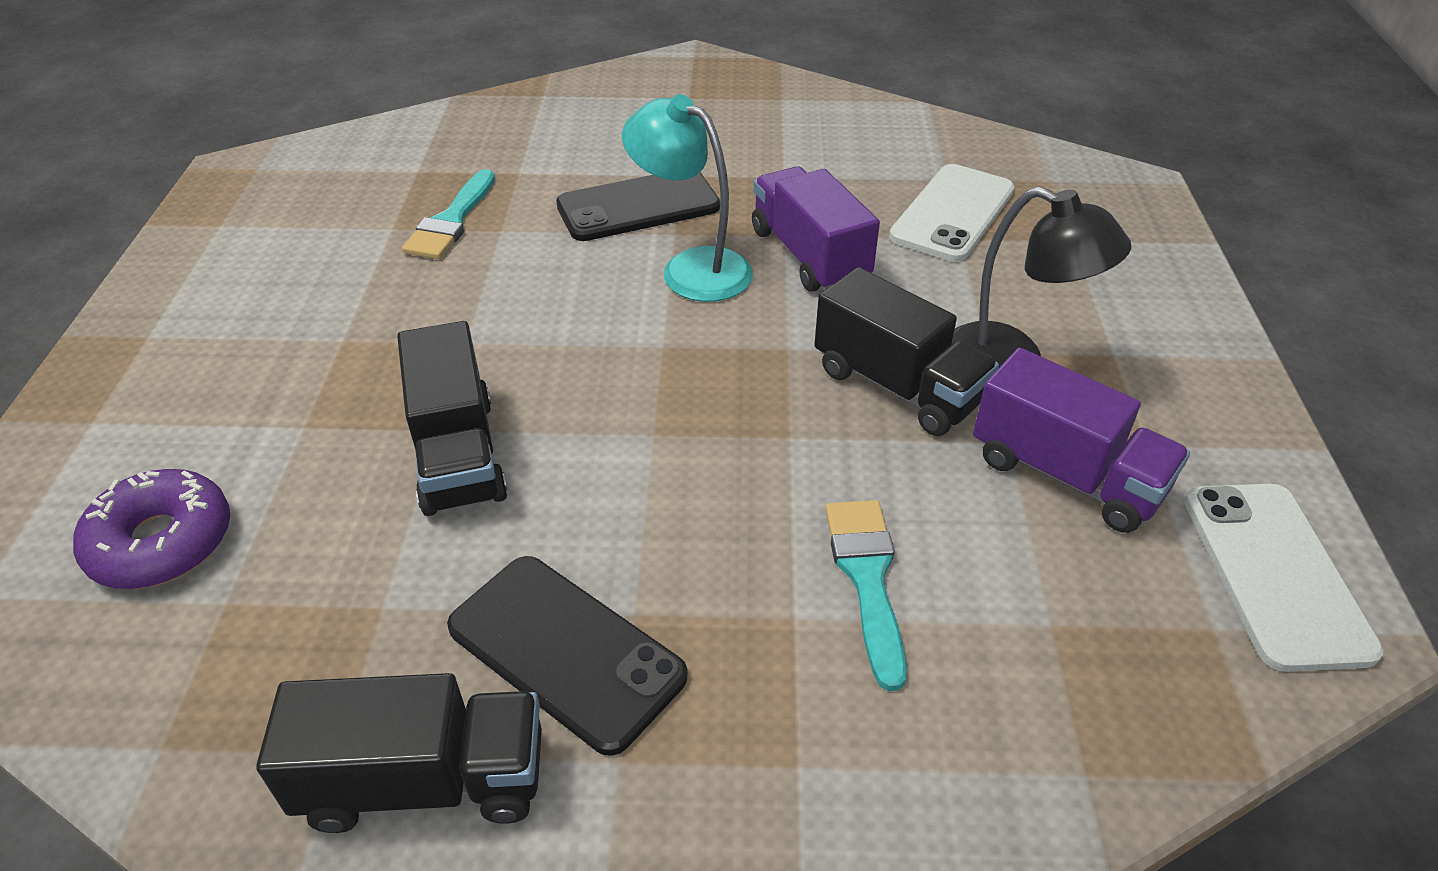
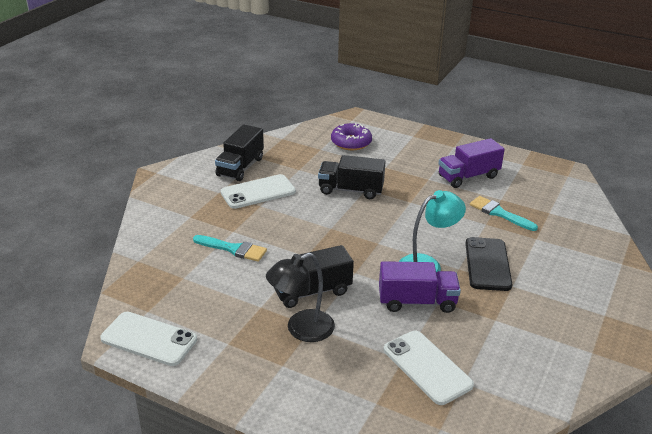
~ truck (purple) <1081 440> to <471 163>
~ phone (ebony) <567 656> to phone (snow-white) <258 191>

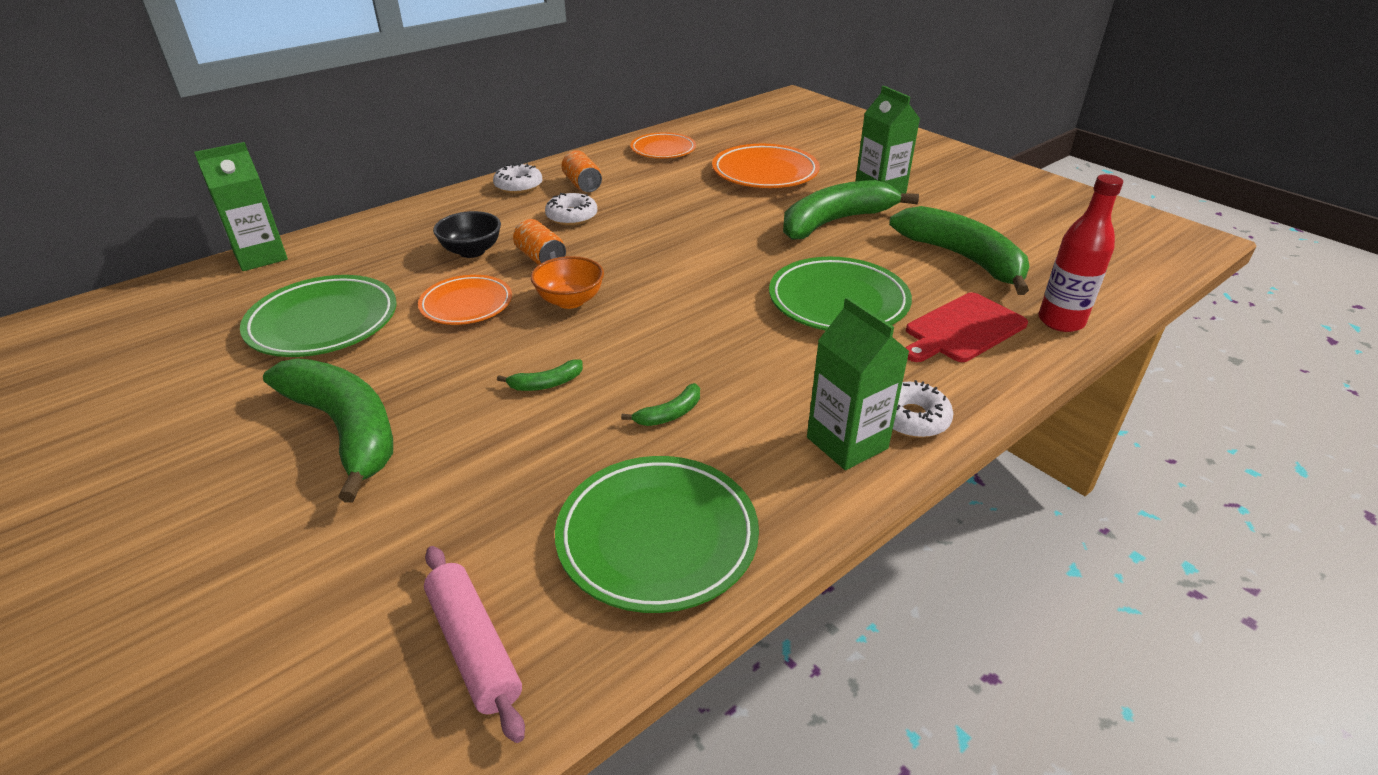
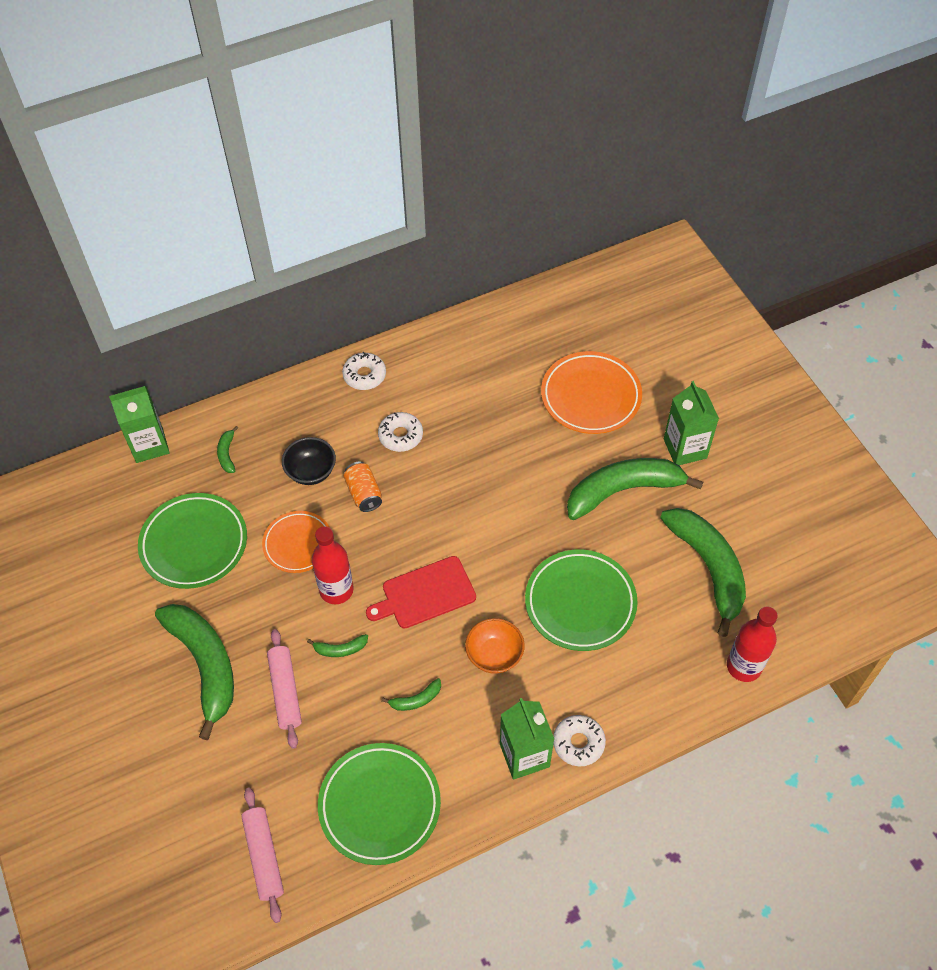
- tin (orange) <581 171>
- plate (orange) <663 145>
+ banana fruit (leaf-green) <227 449>
+ rolling pin (rosy) <284 689>
+ bottle (red) <332 565>
~ serving bowl (orange) <567 282> to <495 646>
~ chopping board (red) <966 327> to <421 592>

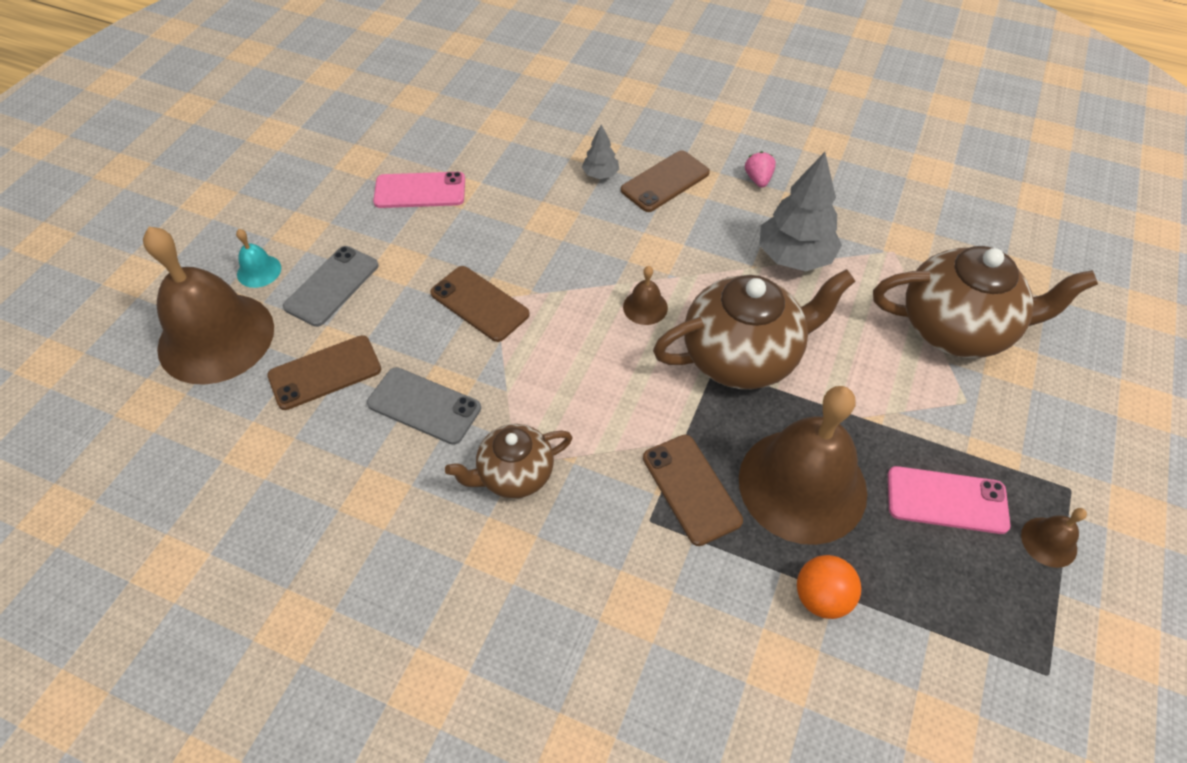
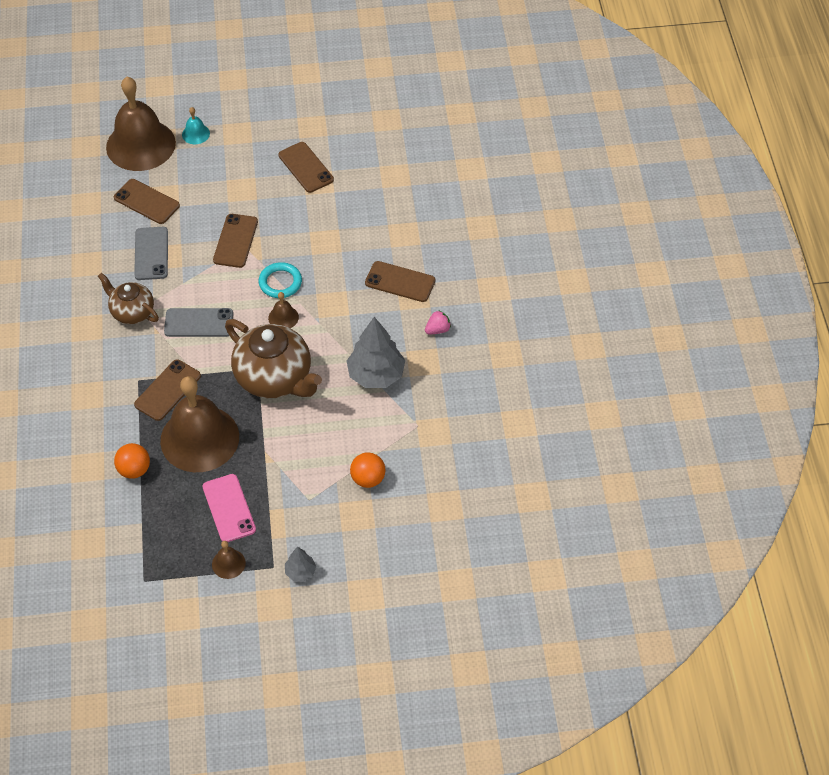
+ ring (turquoise) <280 280>
~ phone (ash-grey) <331 286> to <198 322>
~ tree (ash-grey) <600 152> to <300 564>
~ teapot (dark brown) <985 302> to ball (orange) <368 470>
~ phone (rosy) <419 190> to phone (dark brown) <306 167>

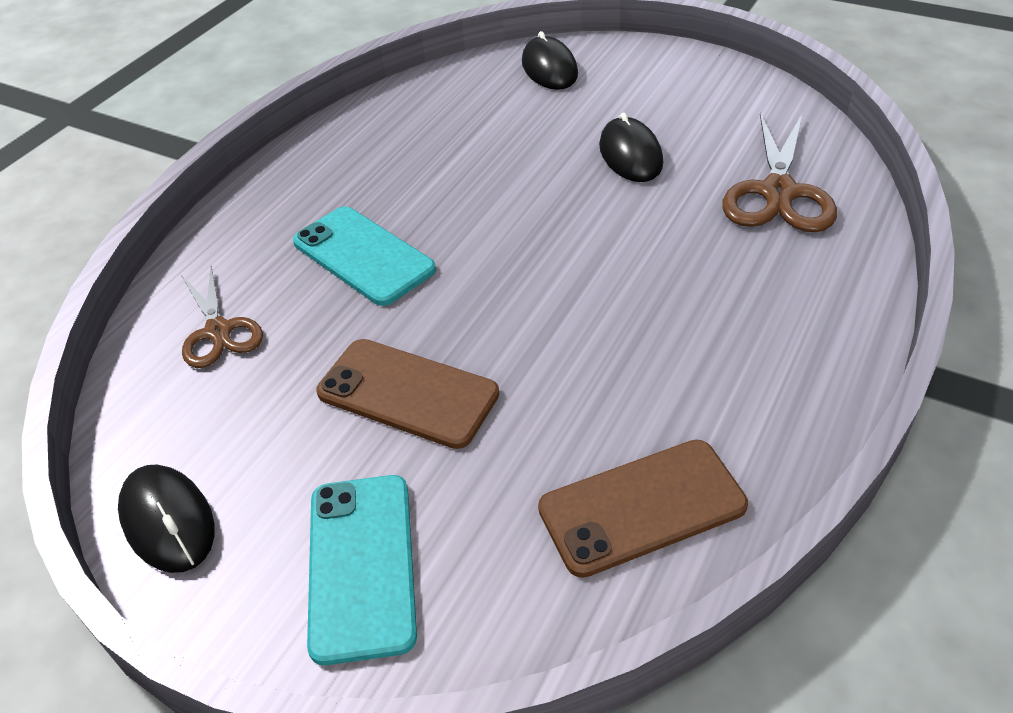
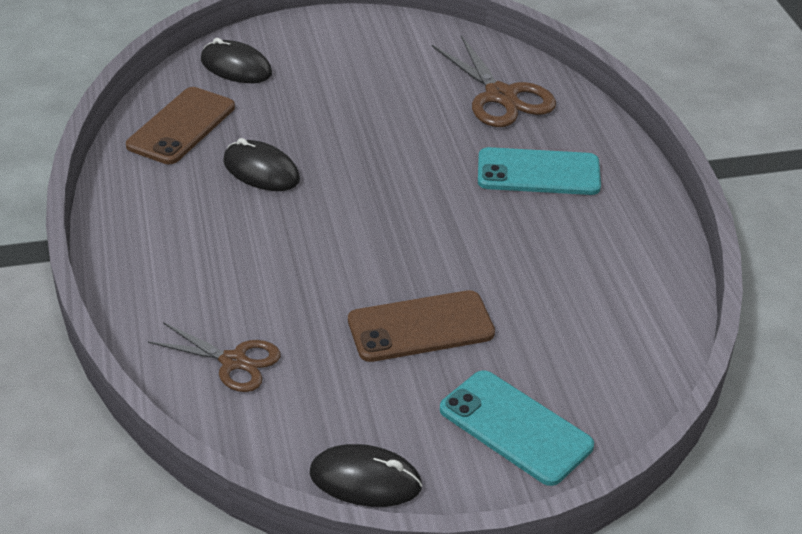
~ phone (turquoise) <364 256> to <539 171>
~ phone (dark brown) <643 509> to <180 125>
~ mouse (ebony) <631 147> to <261 164>

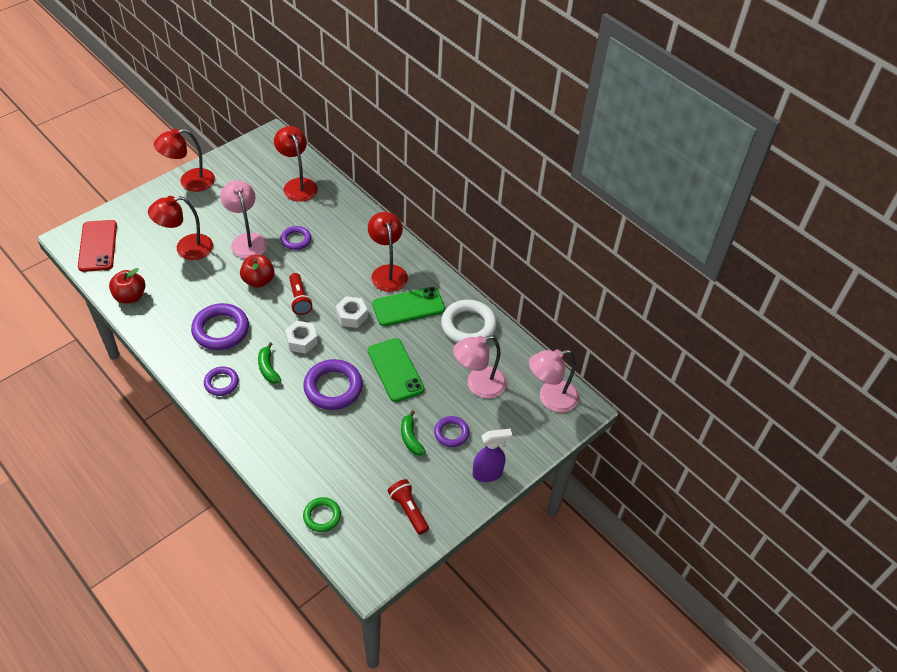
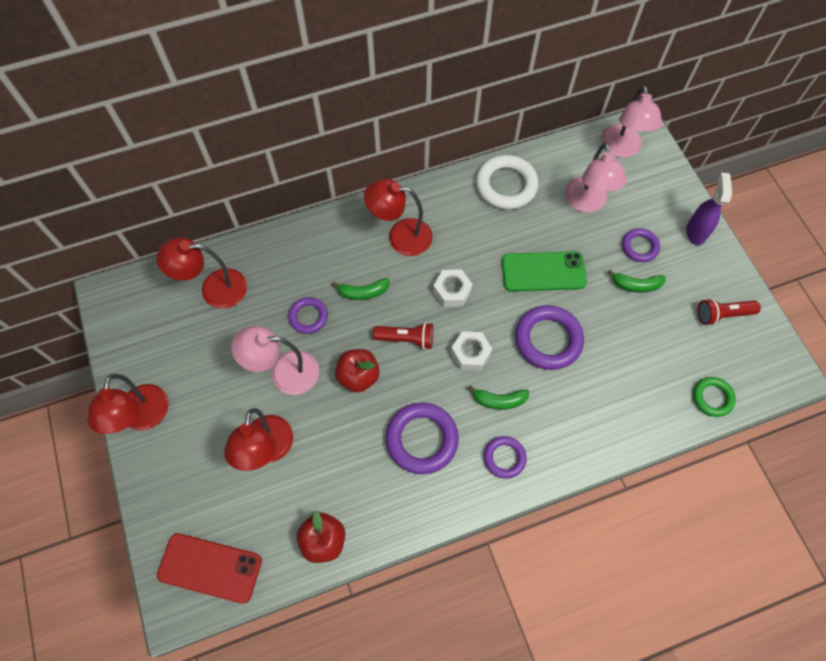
- phone (leaf-green) <408 306>
+ banana fruit (leaf-green) <360 289>

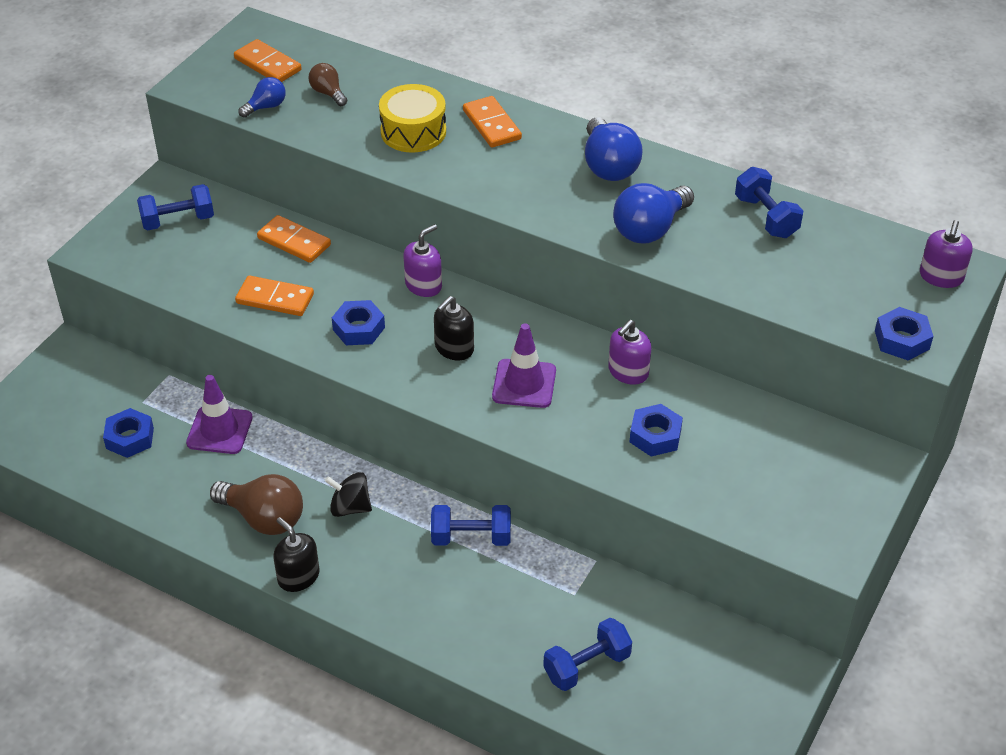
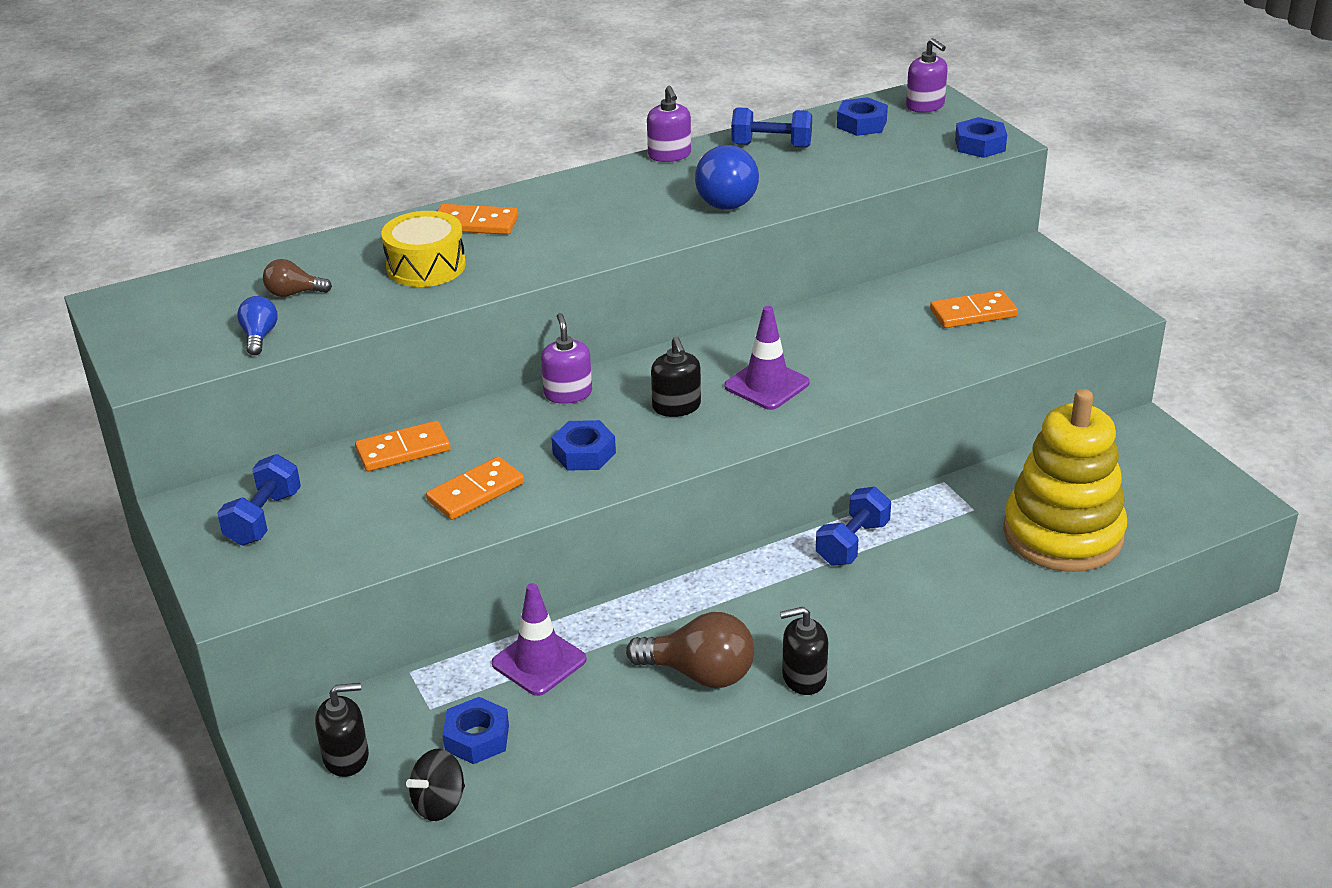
- light bulb (royal blue) <614 149>
+ pump bottle (ebony) <342 730>
~ domino piece (orange) <268 60> to <974 309>
~ spinning top (ebony) <348 494> to <435 785>
~ pump bottle (purple) <629 352> to <669 124>
~ hexagon nut (royal blue) <656 430> to <862 116>
~ free weight (royal blue) <587 654> to ring stacker (yellow) <1065 480>
~ light bulb (dark brown) <256 504> = <690 650> 45 degrees clockwise

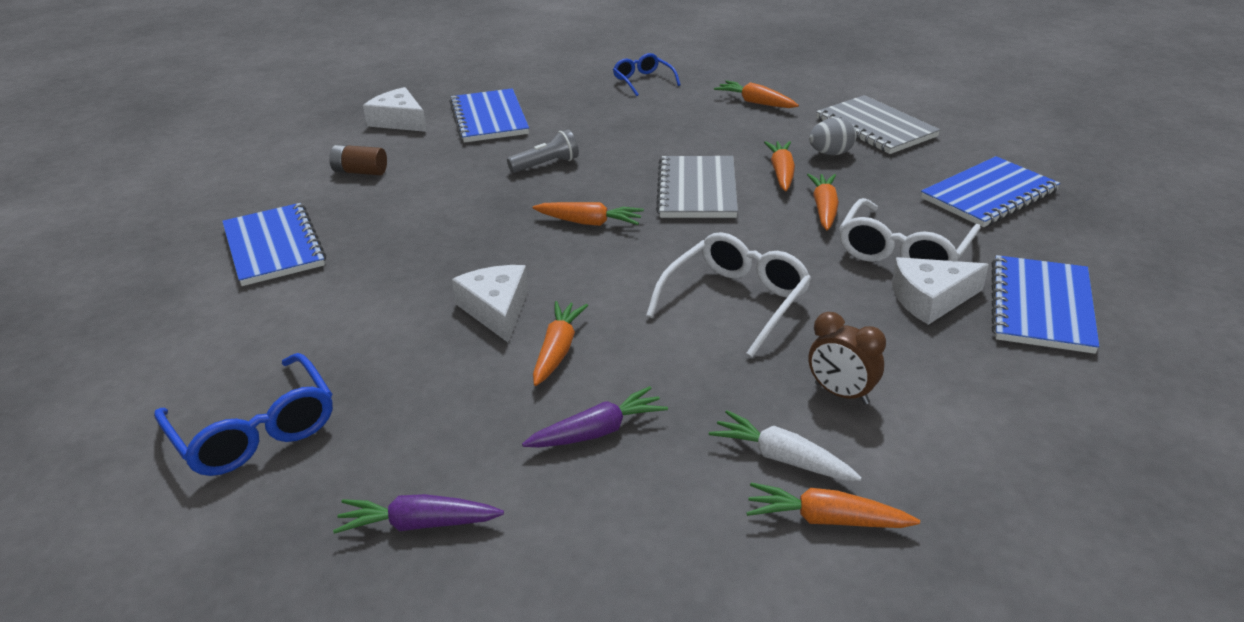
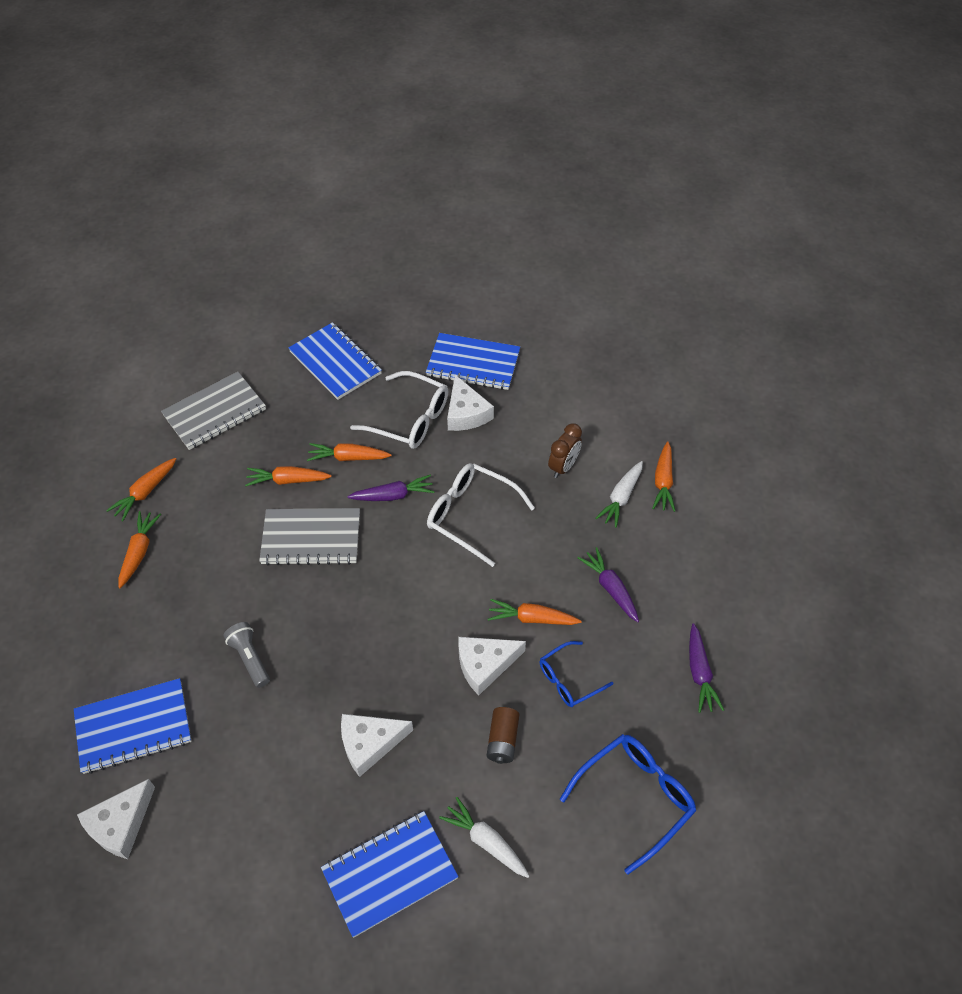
- egg shape (ash-grey) <833 136>
+ cheese (snow-white) <377 745>
+ carrot (purple) <391 488>
+ carrot (snow-white) <484 837>
~ AA battery (dark brown) <358 160> to <503 735>
~ carrot (orange) <588 214> to <139 549>
~ eyeglasses (royal blue) <647 74> to <576 674>

